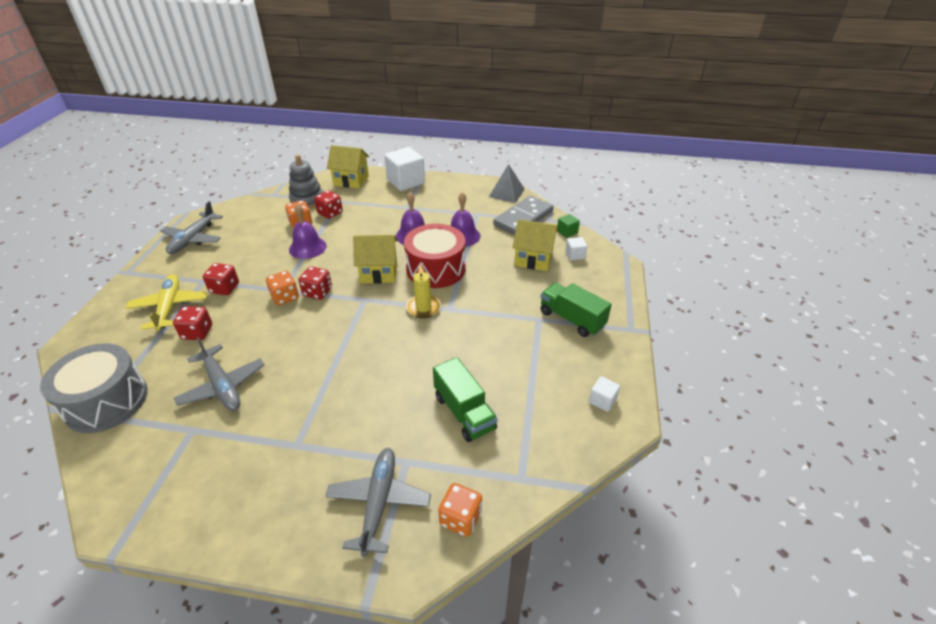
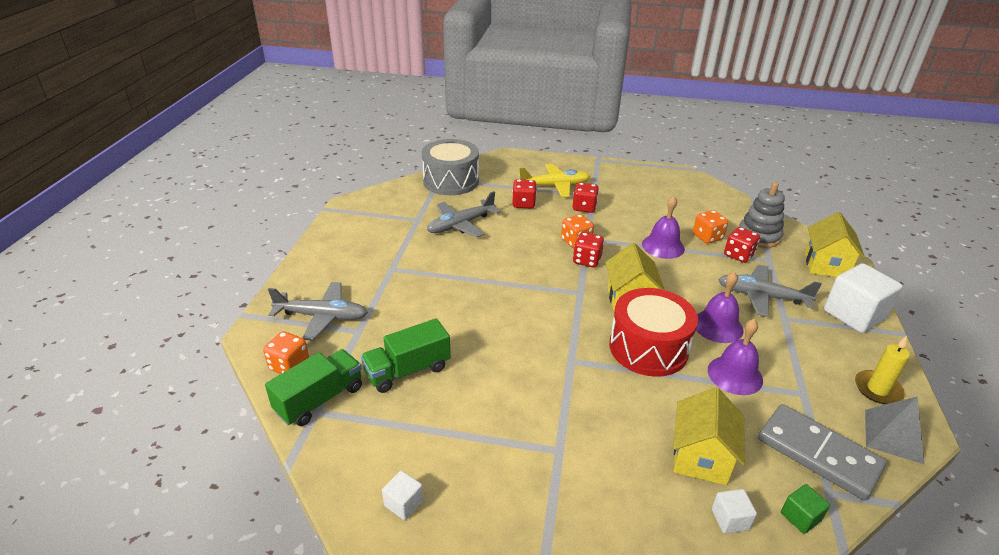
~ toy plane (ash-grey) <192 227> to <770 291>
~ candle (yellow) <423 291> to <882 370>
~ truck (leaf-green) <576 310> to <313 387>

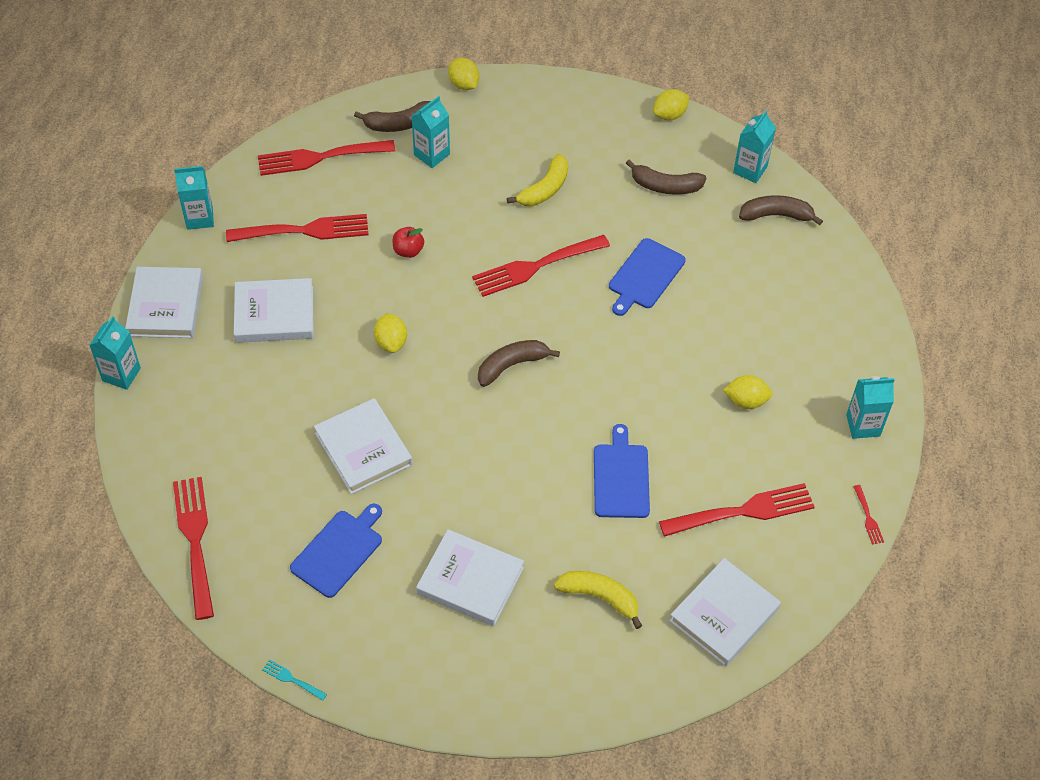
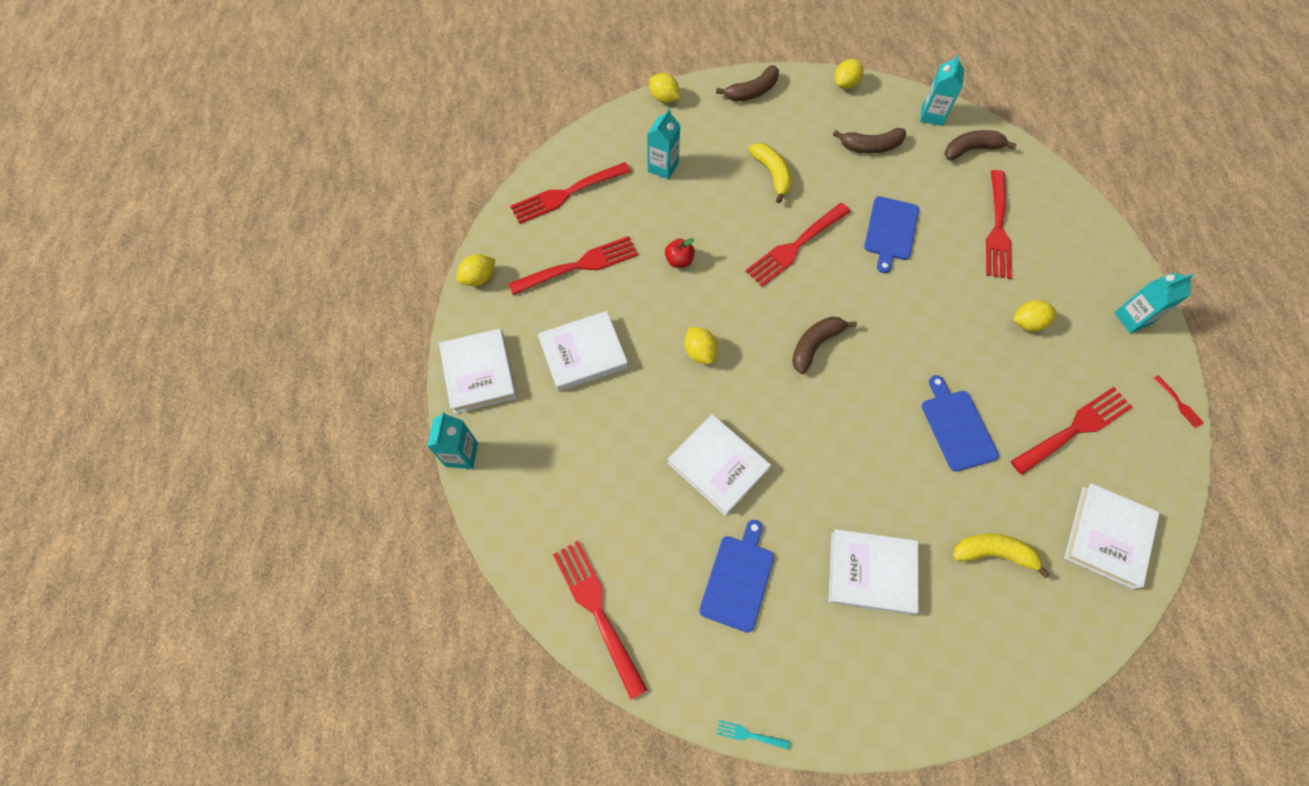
+ table fork (red) <999 224>
~ banana fruit (dark brown) <392 116> to <747 83>
~ juice carton (turquoise) <194 198> to citrus fruit (yellow) <476 270>
~ banana fruit (yellow) <537 180> = <770 173> 45 degrees counterclockwise

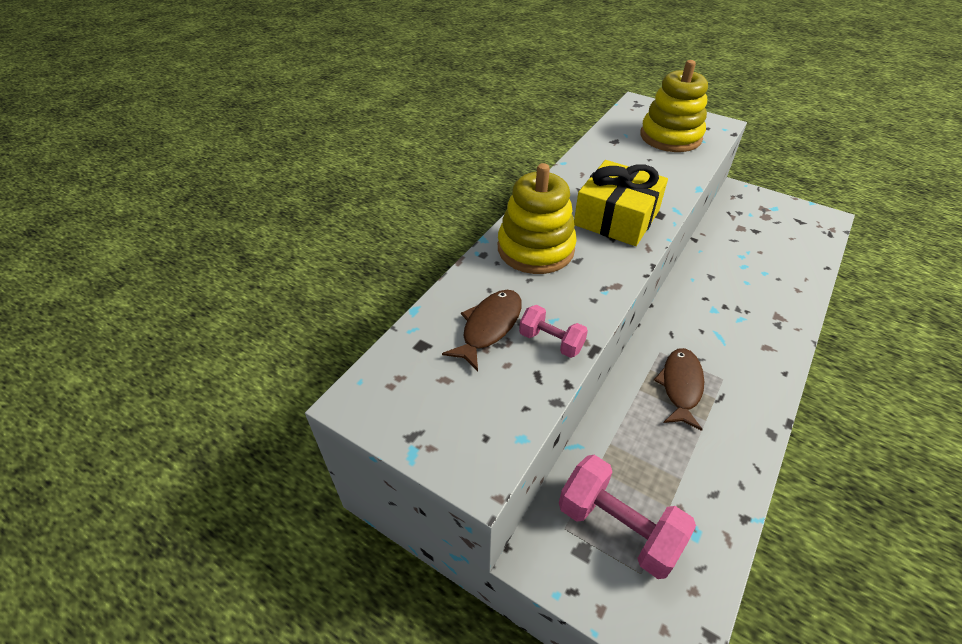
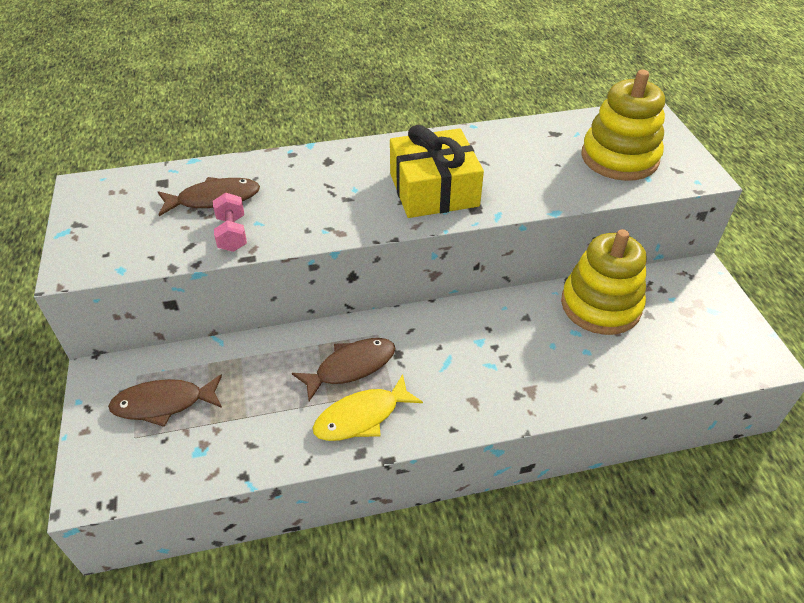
+ fish figure (yellow) <368 407>
~ ring stacker (yellow) <537 218> to <604 282>
~ free weight (rosy) <627 517> to fish figure (dark brown) <165 400>

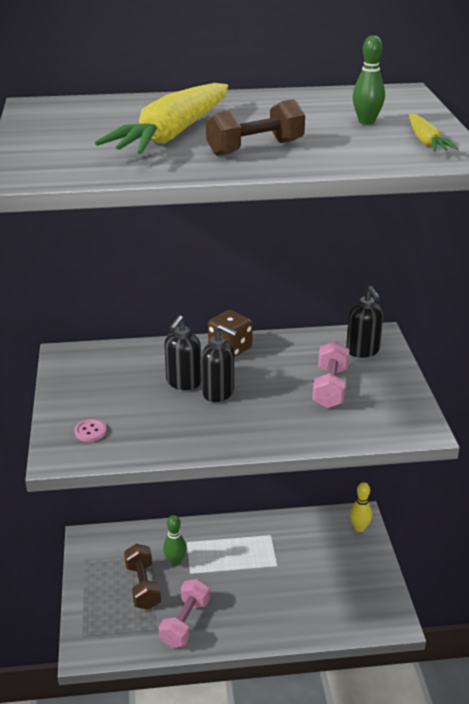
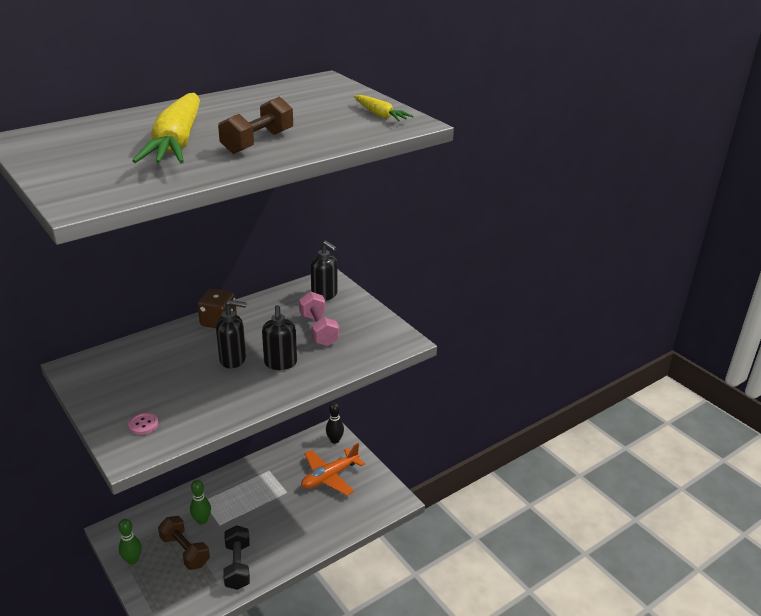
+ toy plane (orange) <333 469>
~ pump bottle (ebony) <183 352> to <279 337>
~ bowling pin (leaf-green) <368 80> to <130 542>
~ free weight (rosy) <184 613> to free weight (ebony) <236 557>
~ bowling pin (yellow) <361 507> to bowling pin (ebony) <335 423>

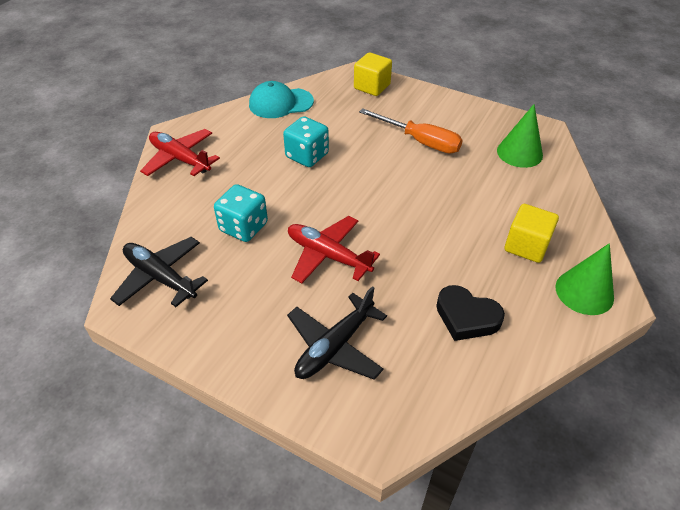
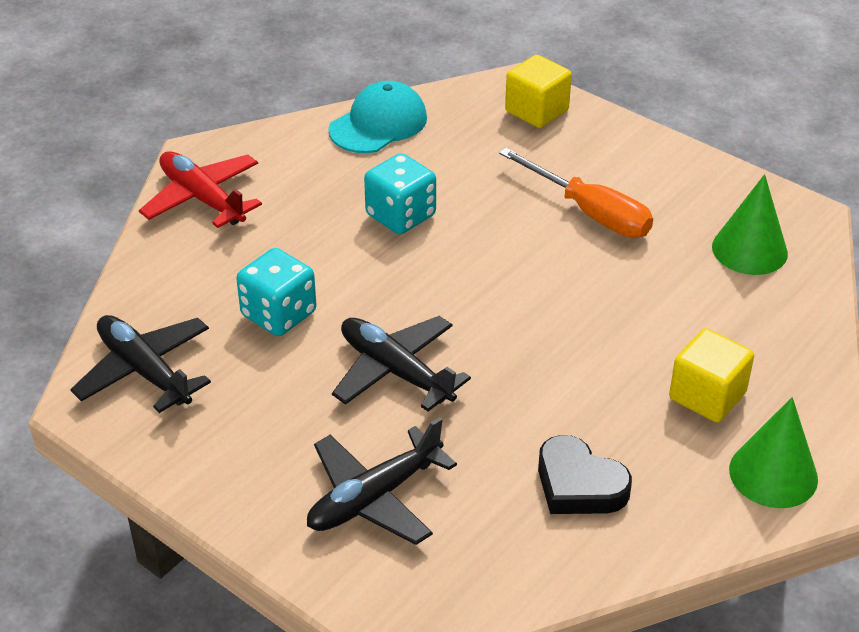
~ toy plane (red) <334 249> to toy plane (ebony) <401 364>
~ cap (turquoise) <281 99> = <377 117> 135 degrees clockwise

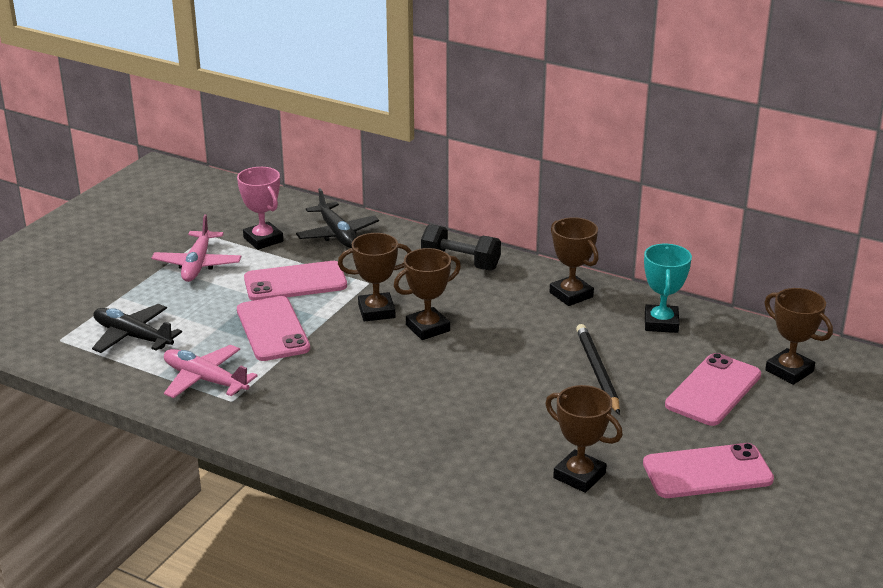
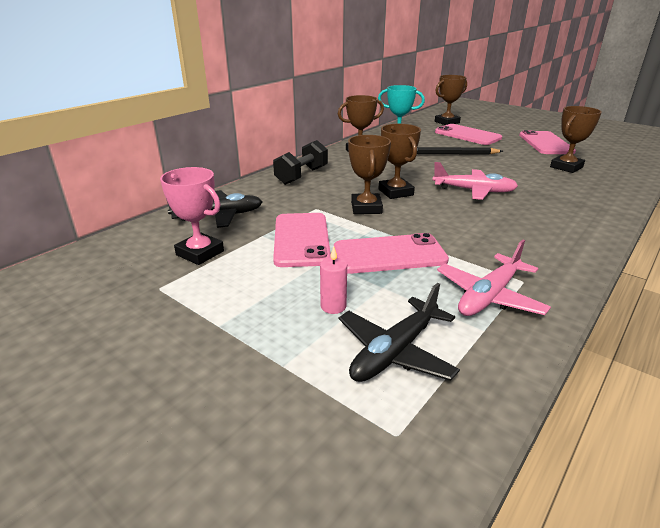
+ candle (rosy) <333 280>
~ toy plane (rosy) <196 248> to <475 181>
~ award cup (rosy) <260 208> = <192 216> 60 degrees clockwise

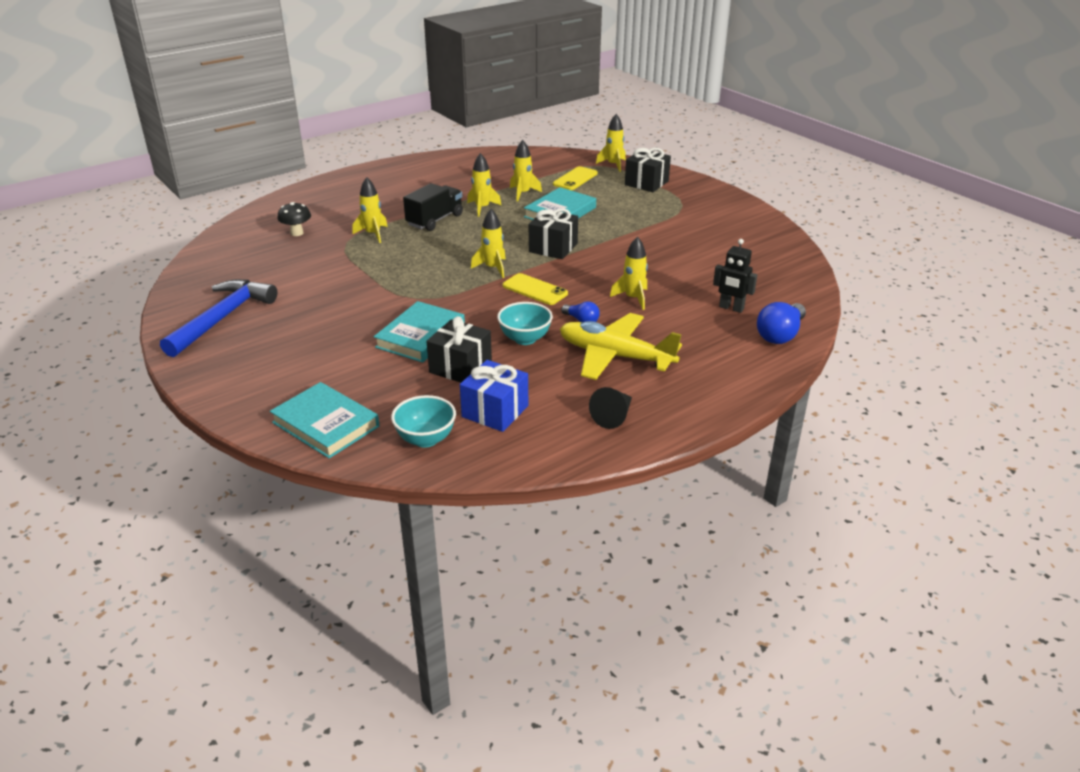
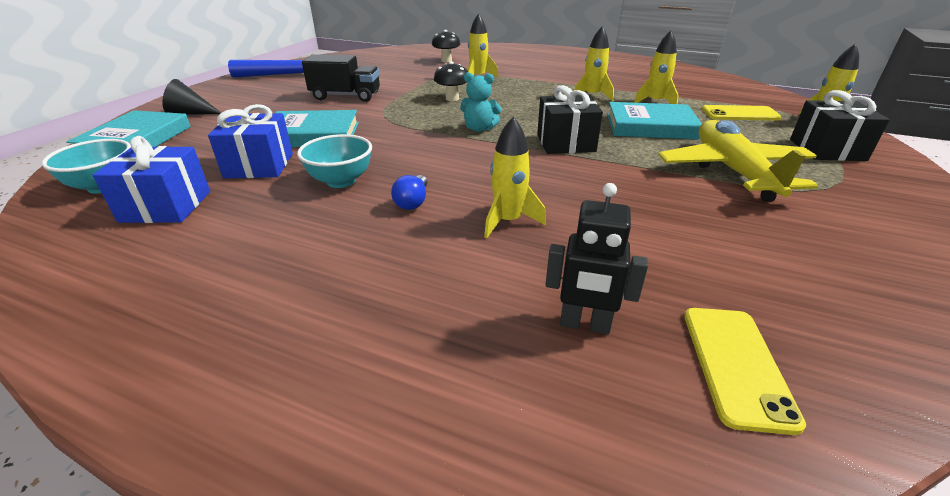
- light bulb (royal blue) <781 323>
+ mushroom (ebony) <451 81>
~ truck (ebony) <433 207> to <341 78>
~ phone (yellow) <535 289> to <745 371>
~ toy plane (yellow) <621 346> to <738 161>
~ cone shape (ebony) <610 408> to <191 97>
~ spaceship (yellow) <488 243> to stuffed bear (turquoise) <481 102>
~ present (ebony) <459 349> to present (royal blue) <250 141>
~ toy robot (ebony) <735 276> = <597 259> 75 degrees counterclockwise

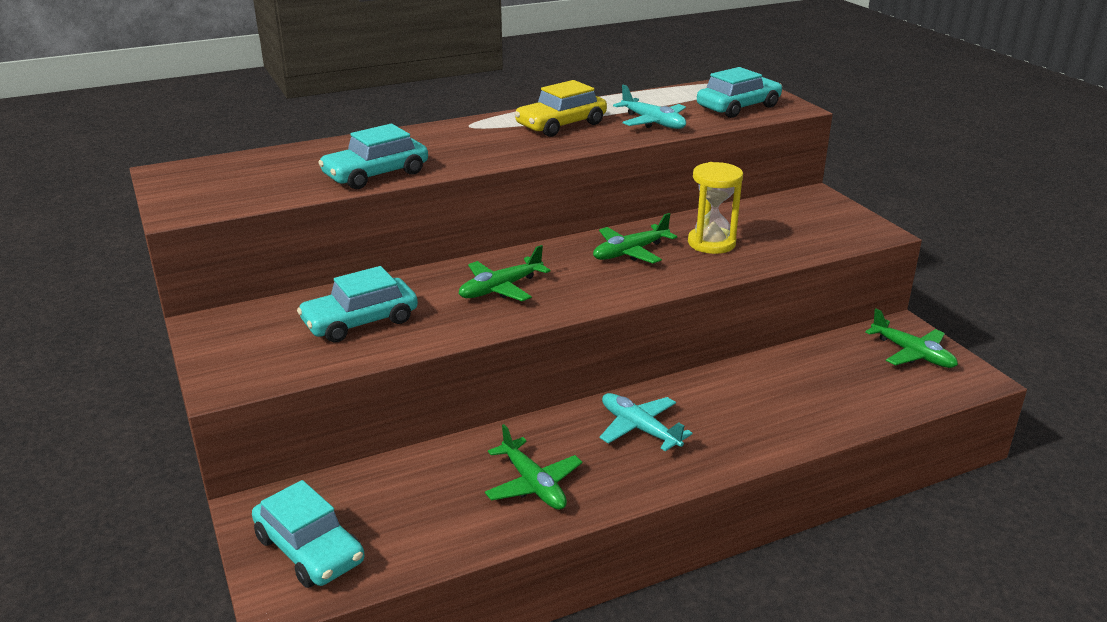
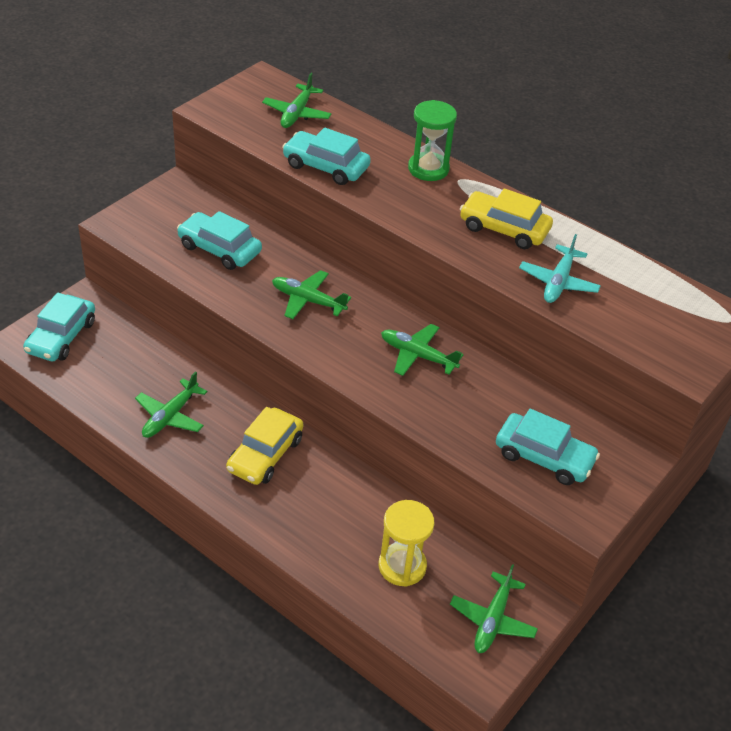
+ toy plane (leaf-green) <297 100>
+ hourglass (leaf-green) <432 140>
~ hourglass (yellow) <715 208> to <406 543>
~ car (turquoise) <739 92> to <548 447>
~ toy plane (turquoise) <646 422> to car (yellow) <264 446>

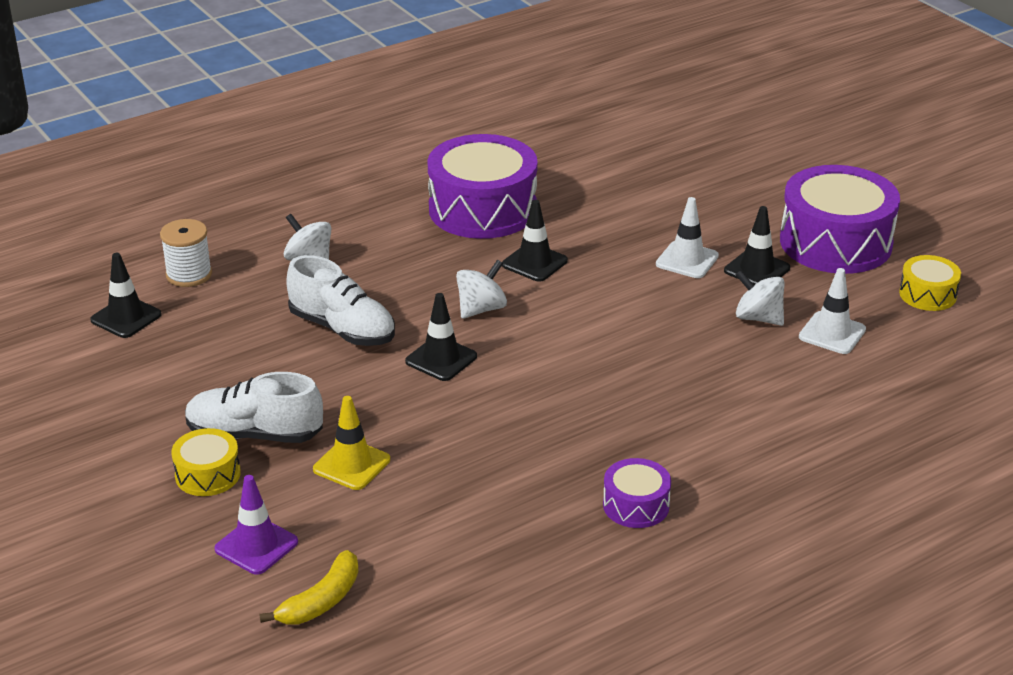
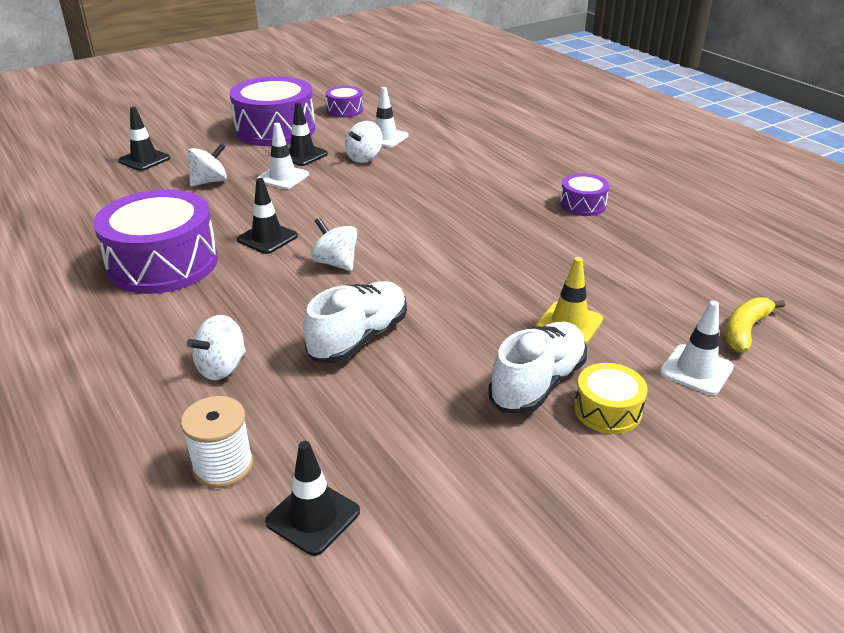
+ spinning top (snow-white) <207 164>
~ safety cone (ebony) <441 337> to <144 139>
~ safety cone (purple) <256 525> to safety cone (snow-white) <697 348>
~ toy drum (yellow) <930 283> to toy drum (purple) <344 101>
~ sneaker (snow-white) <254 407> = <537 368> 150 degrees counterclockwise
~ banana fruit (yellow) <309 587> = <755 325> 90 degrees counterclockwise

